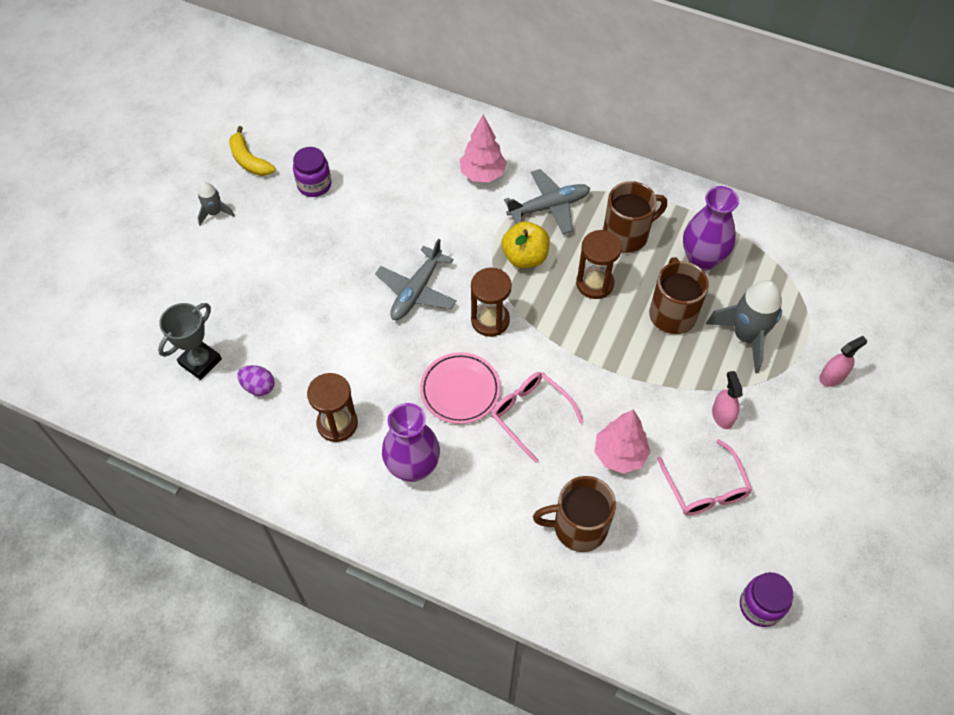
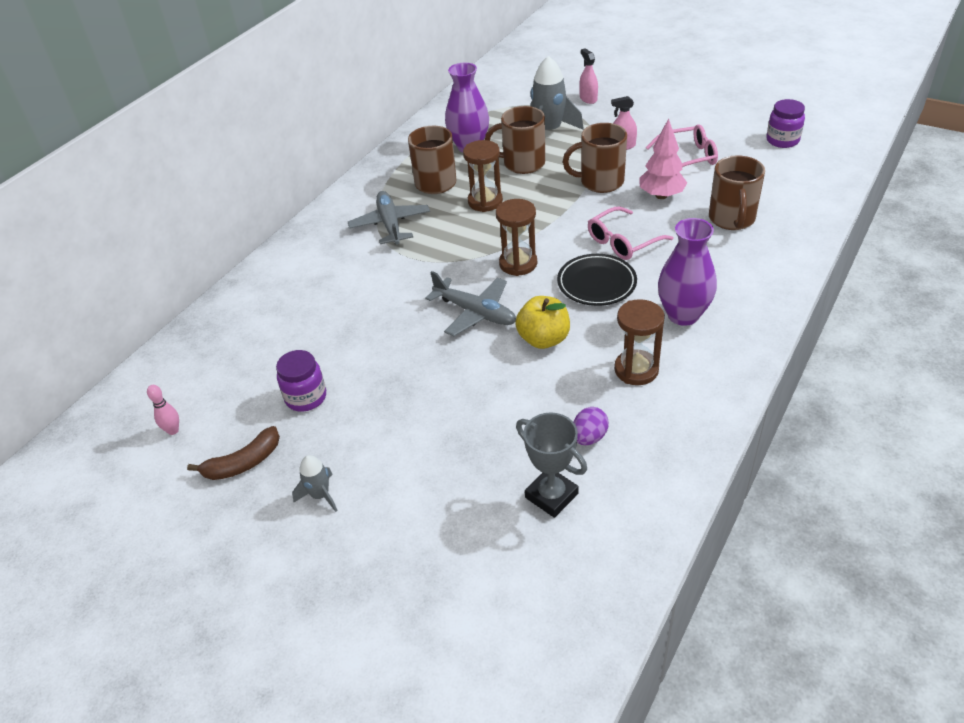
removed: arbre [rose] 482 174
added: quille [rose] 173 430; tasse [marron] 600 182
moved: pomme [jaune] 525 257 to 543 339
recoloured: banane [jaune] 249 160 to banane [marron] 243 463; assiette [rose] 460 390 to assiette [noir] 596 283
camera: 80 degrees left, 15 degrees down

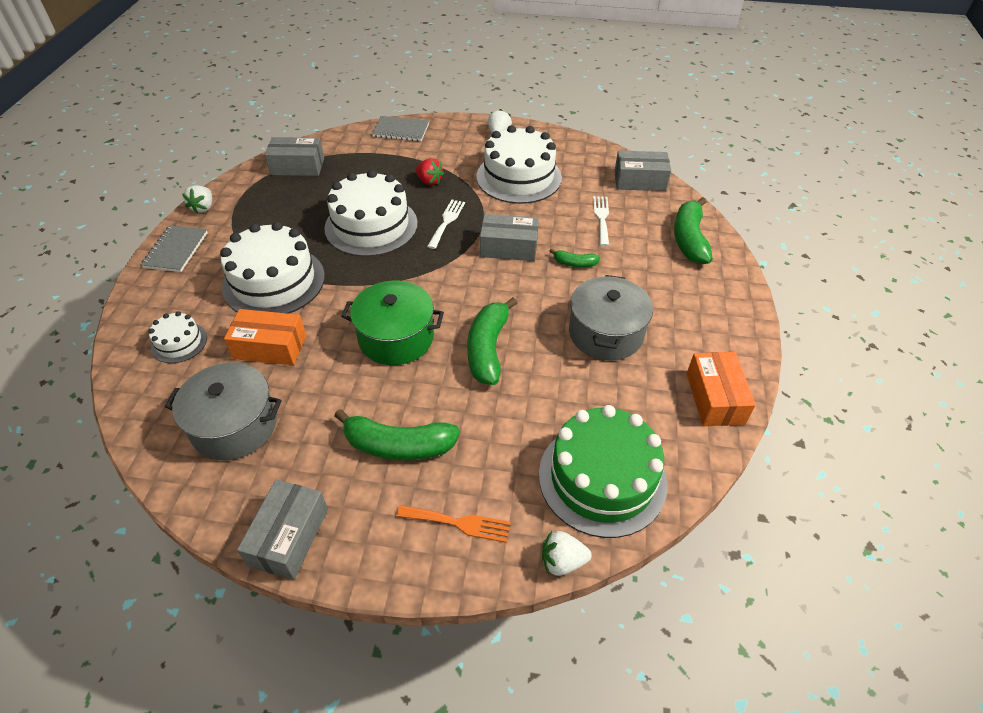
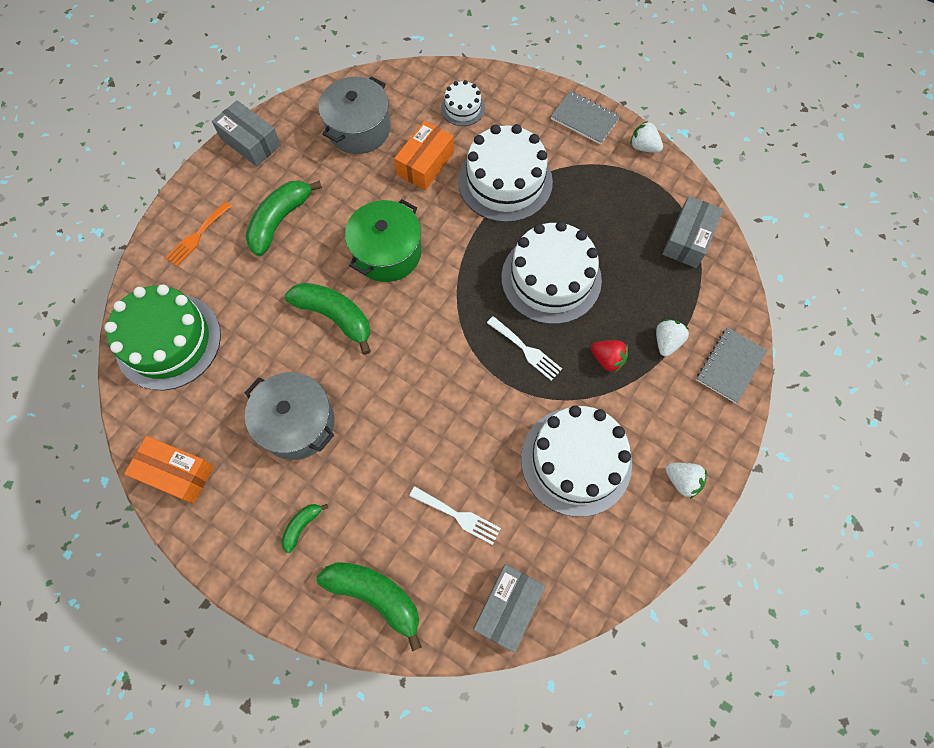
removed: boîte [gris] 509 247
moved: fraise [blanc] 562 561 to 666 342; banane [vert] 574 263 to 302 526
turned: fraise [rouge] 429 181 = 607 359 120 degrees counterclockwise
camera: 115 degrees right, 20 degrees up

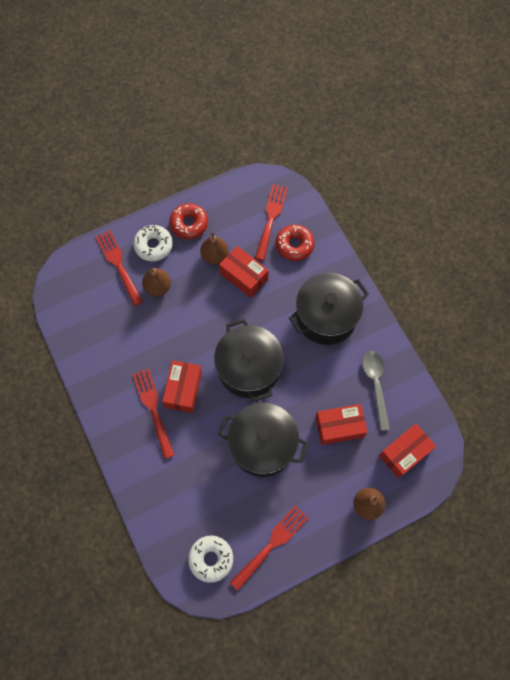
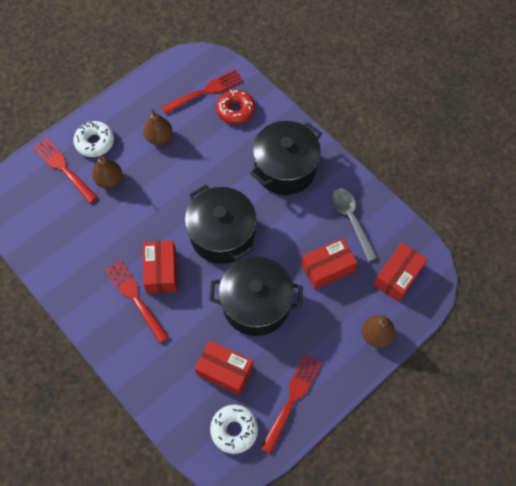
removed: beignet [rouge] 189 224
moved: boîte [rouge] 244 276 to 225 371
turned: fourchette [rouge] 271 218 = 205 91 60 degrees clockwise
camera: 15 degrees left, 5 degrees down

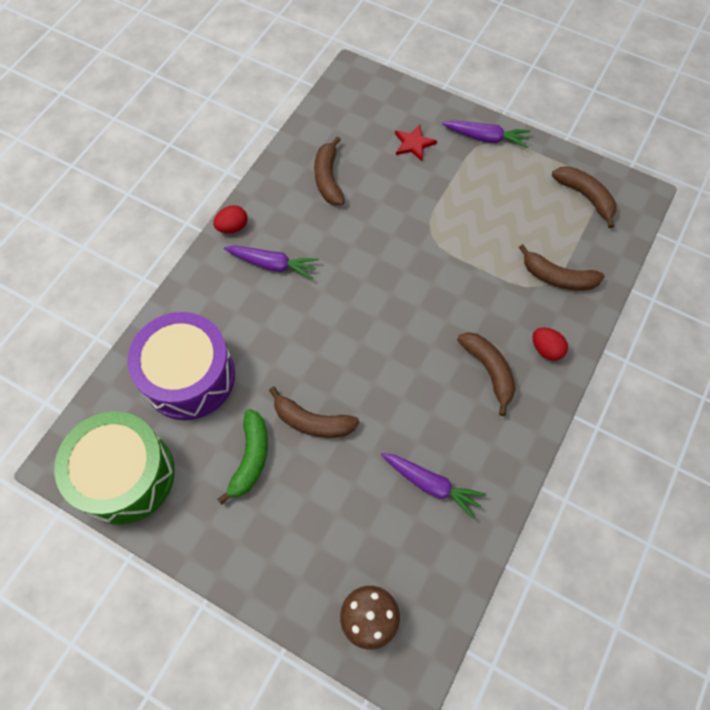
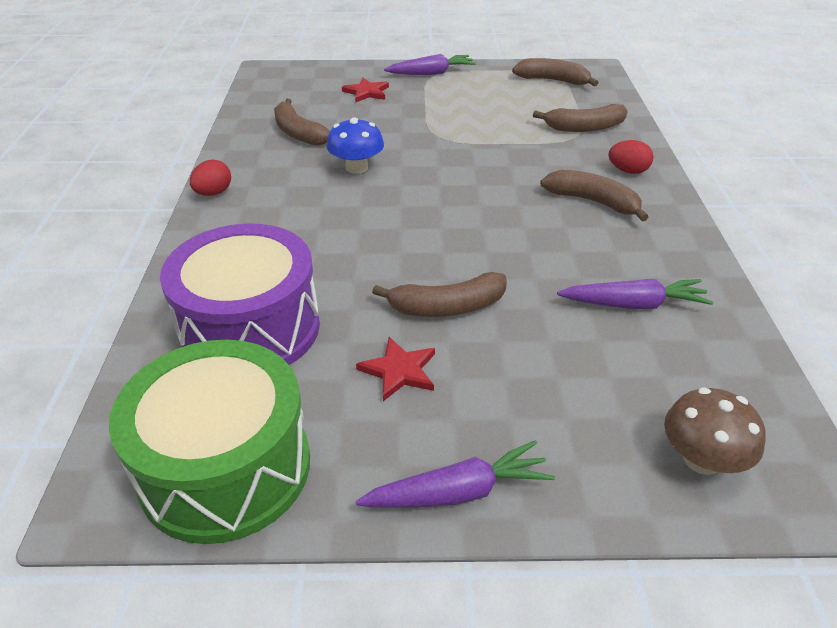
added: champignon [bleu] 356 167
moved: carotte [violet] 272 264 to 458 492
replaced: banane [vert] 251 458 to étoile [rouge] 399 370
camera: 30 degrees left, 25 degrees down

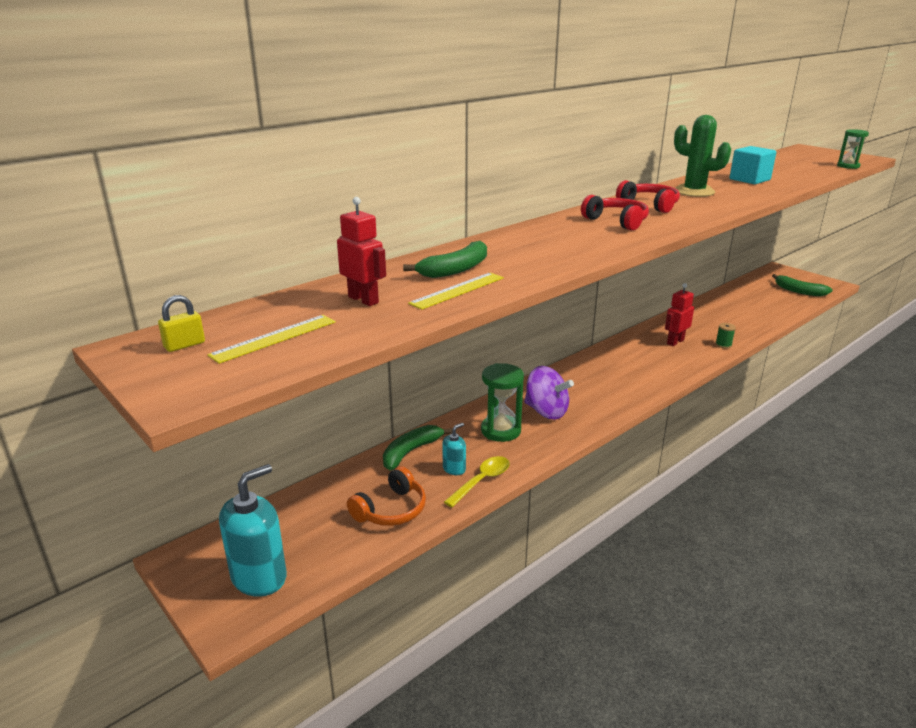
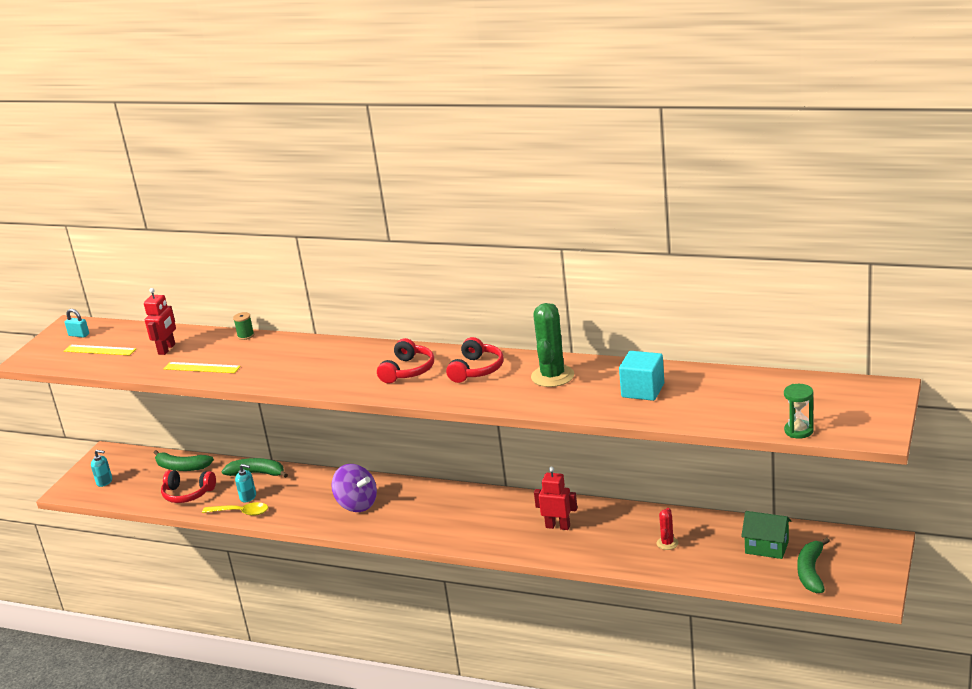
removed: sablier [vert] 501 430
added: cactus [rouge] 667 543; maison [vert] 767 547
moved: banane [vert] 455 269 to 181 467; bobine [vert] 723 345 to 246 336
recoloured: cadenas [jaune] 184 345 to cadenas [turquoise] 79 335; casque audio [orange] 391 510 to casque audio [rouge] 187 494
turned: toupie [violet] 546 411 = 357 504 60 degrees counterclockwise
resized: distributeur de savon [turquoise] 259 577 = 104 482 x0.50
camera: 65 degrees right, 0 degrees up

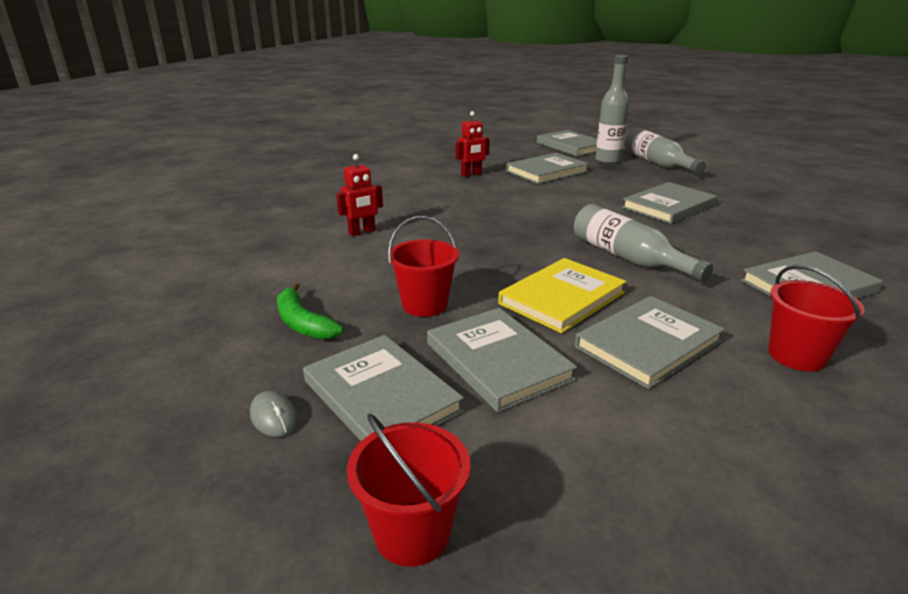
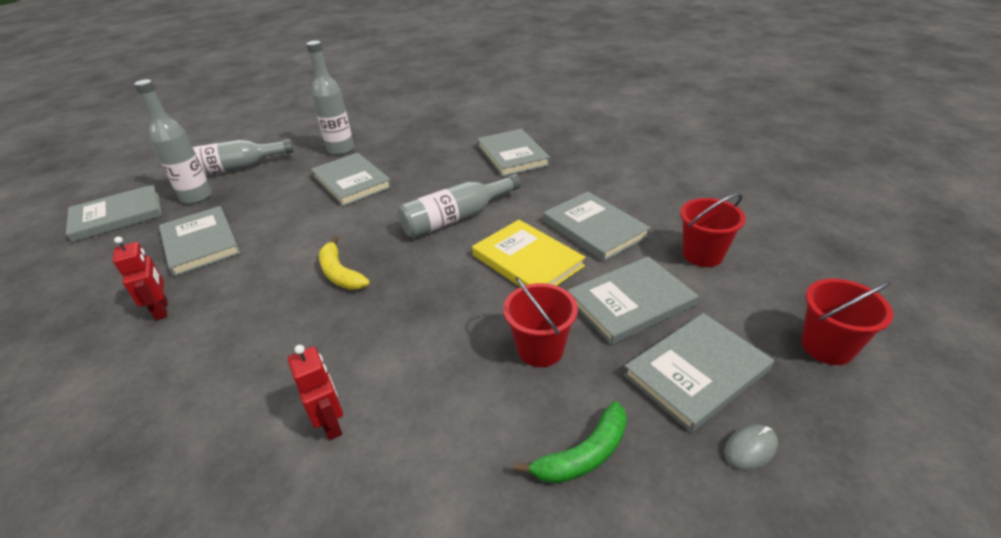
added: bouteille [gris] 341 150; banane [jaune] 340 273
moved: seau [rouge] 796 356 to 702 255
camera: 85 degrees left, 10 degrees up

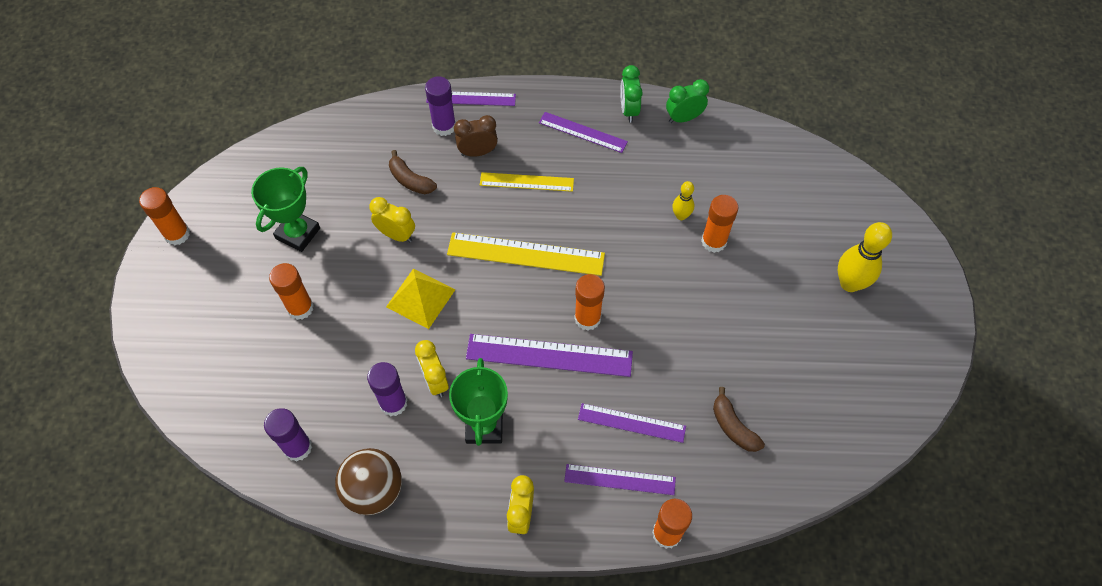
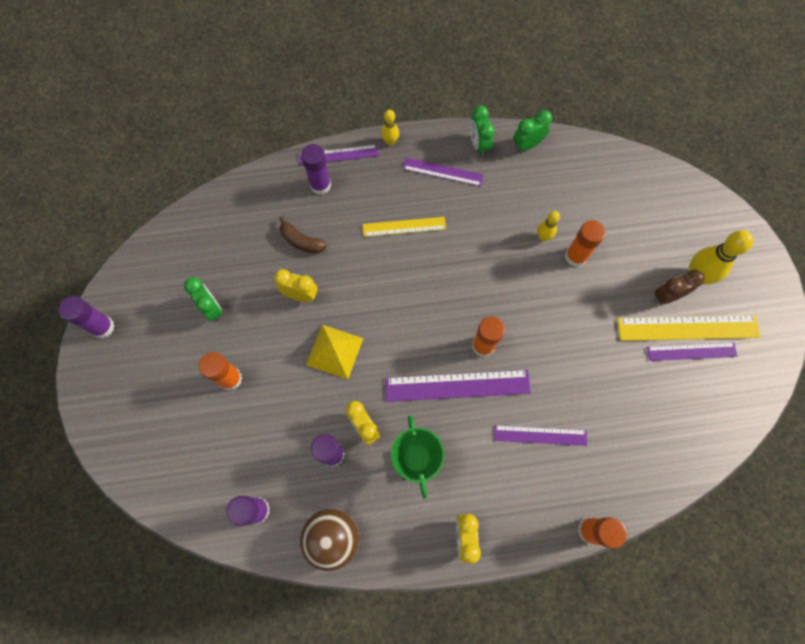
removed: banane [marron] 733 427
added: quille [jaune] 390 141
moved: règle [jaune] 526 254 to 688 328; réveil [marron] 478 152 to 666 296; règle [violet] 620 479 to 691 351
replaced: trophée [vert] 298 233 to réveil [vert] 212 308
recoloured: bâton de colle [orange] 177 234 to bâton de colle [violet] 103 327
camera: 10 degrees left, 10 degrees up

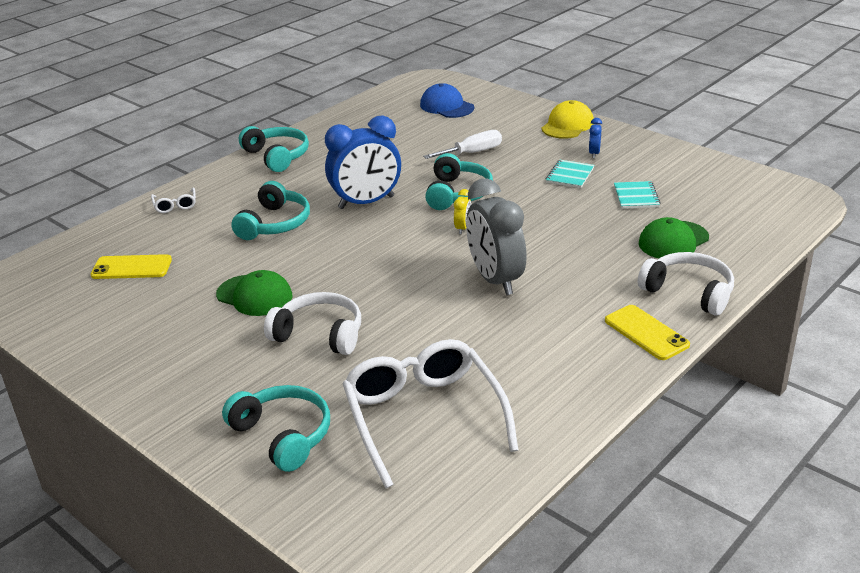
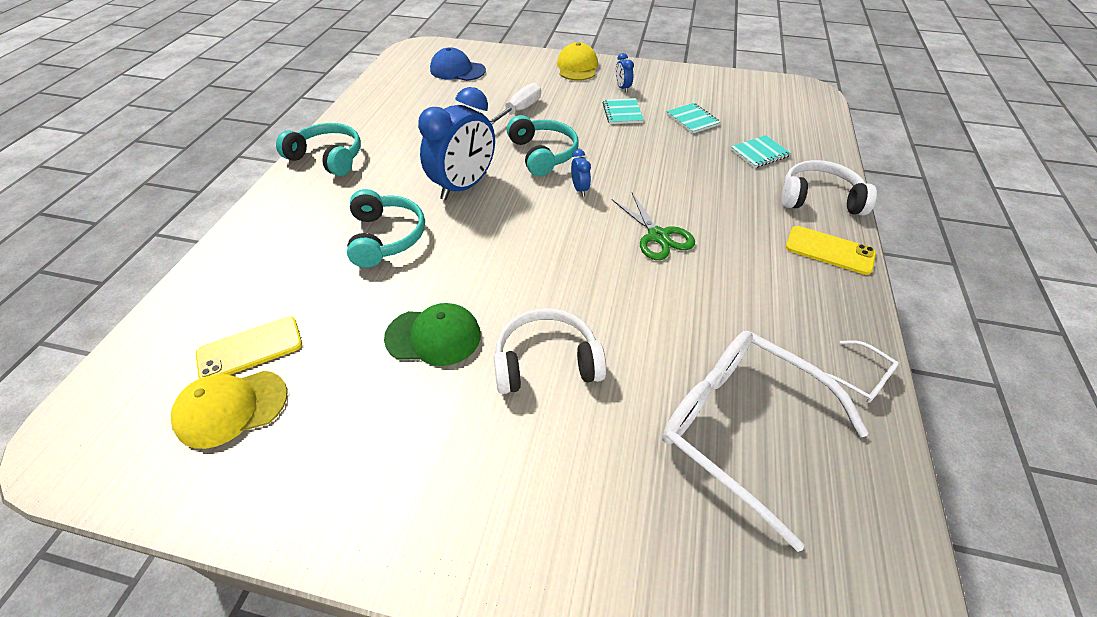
removed: casque audio [turquoise] 283 435
added: casquette [jaune] 231 408
moved: lunettes [blanc] 175 205 to 860 378
replaced: réveil [gris] 495 280 to ciseaux [vert] 658 236; casquette [vert] 673 241 to carnet [turquoise] 759 153
recoloured: réveil [jaune] 463 228 to réveil [bleu] 580 189
camera: 30 degrees left, 15 degrees up

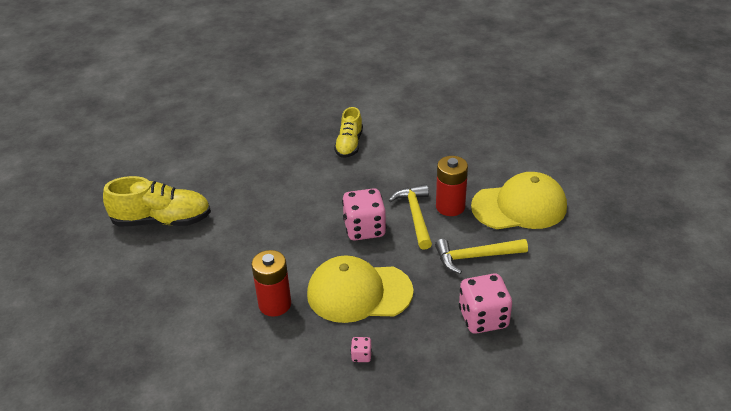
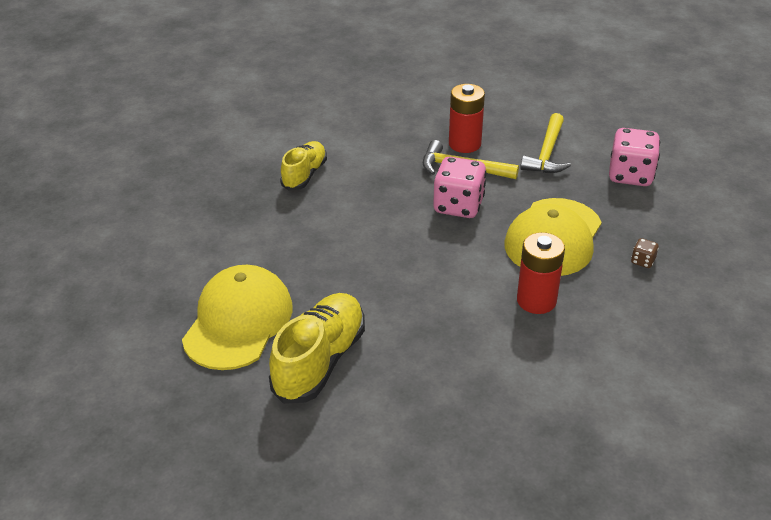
moved: casquette [jaune] 519 206 to 238 321
recoloured: dé [rose] 361 356 to dé [marron] 642 261
turned: chaussure [jaune] 349 144 = 304 175 105 degrees counterclockwise
camera: 65 degrees left, 0 degrees up

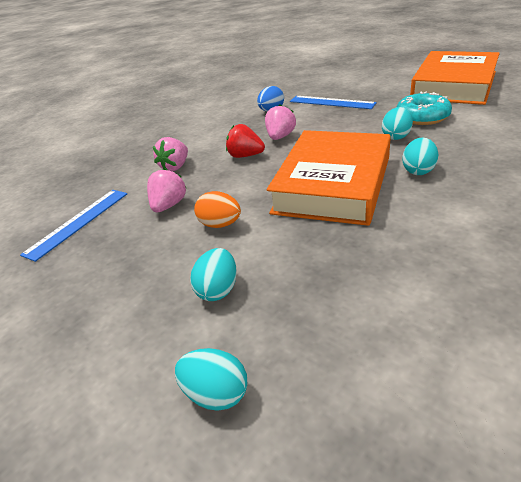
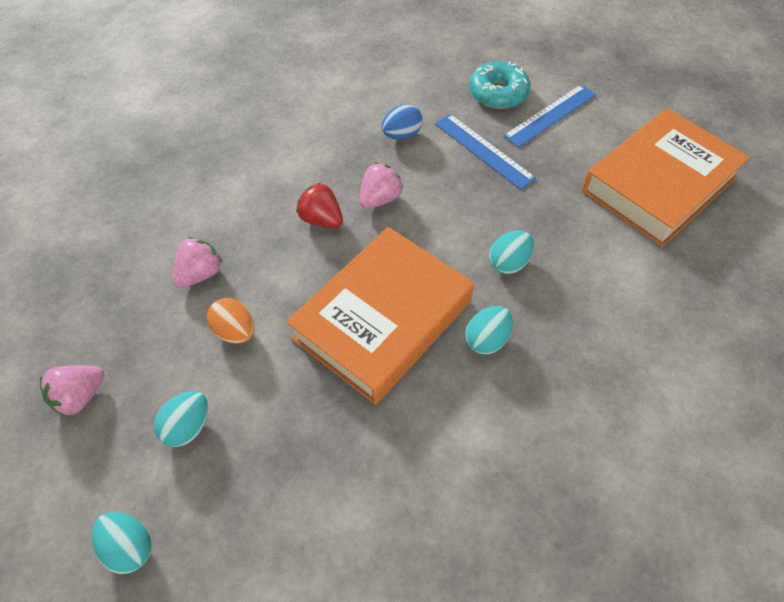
moved: règle [bleu] 78 222 to 550 115; fraise [rose] 175 167 to 80 397; beignet [turquoise] 422 117 to 498 93
camera: 15 degrees right, 20 degrees up

